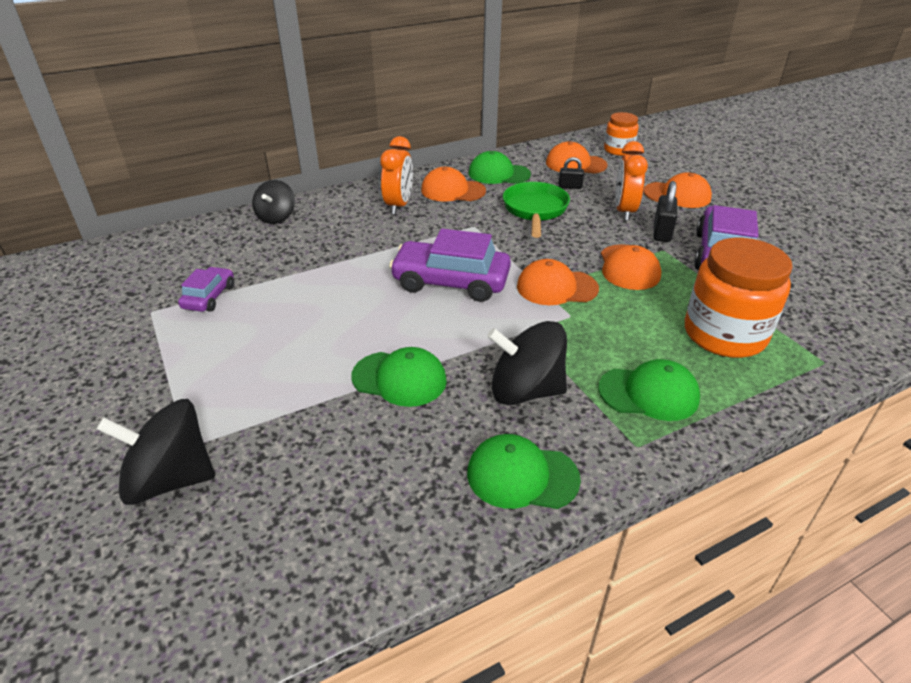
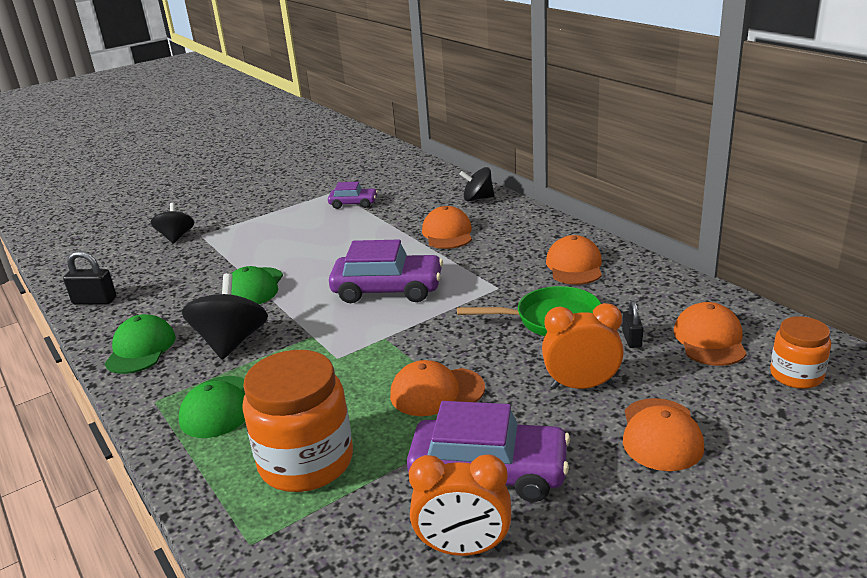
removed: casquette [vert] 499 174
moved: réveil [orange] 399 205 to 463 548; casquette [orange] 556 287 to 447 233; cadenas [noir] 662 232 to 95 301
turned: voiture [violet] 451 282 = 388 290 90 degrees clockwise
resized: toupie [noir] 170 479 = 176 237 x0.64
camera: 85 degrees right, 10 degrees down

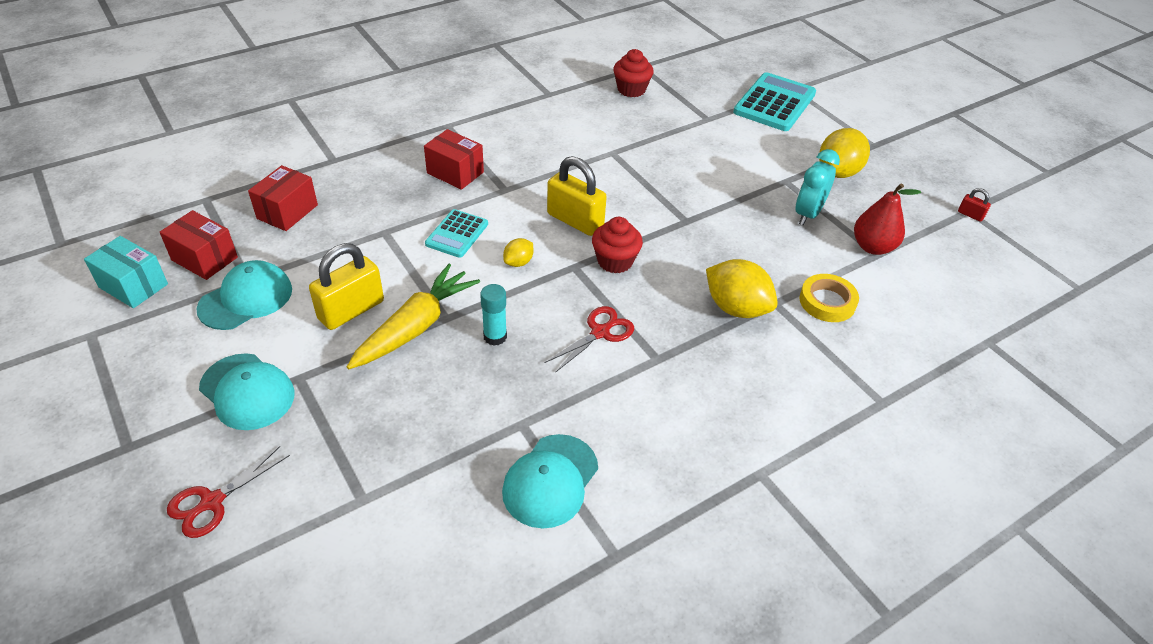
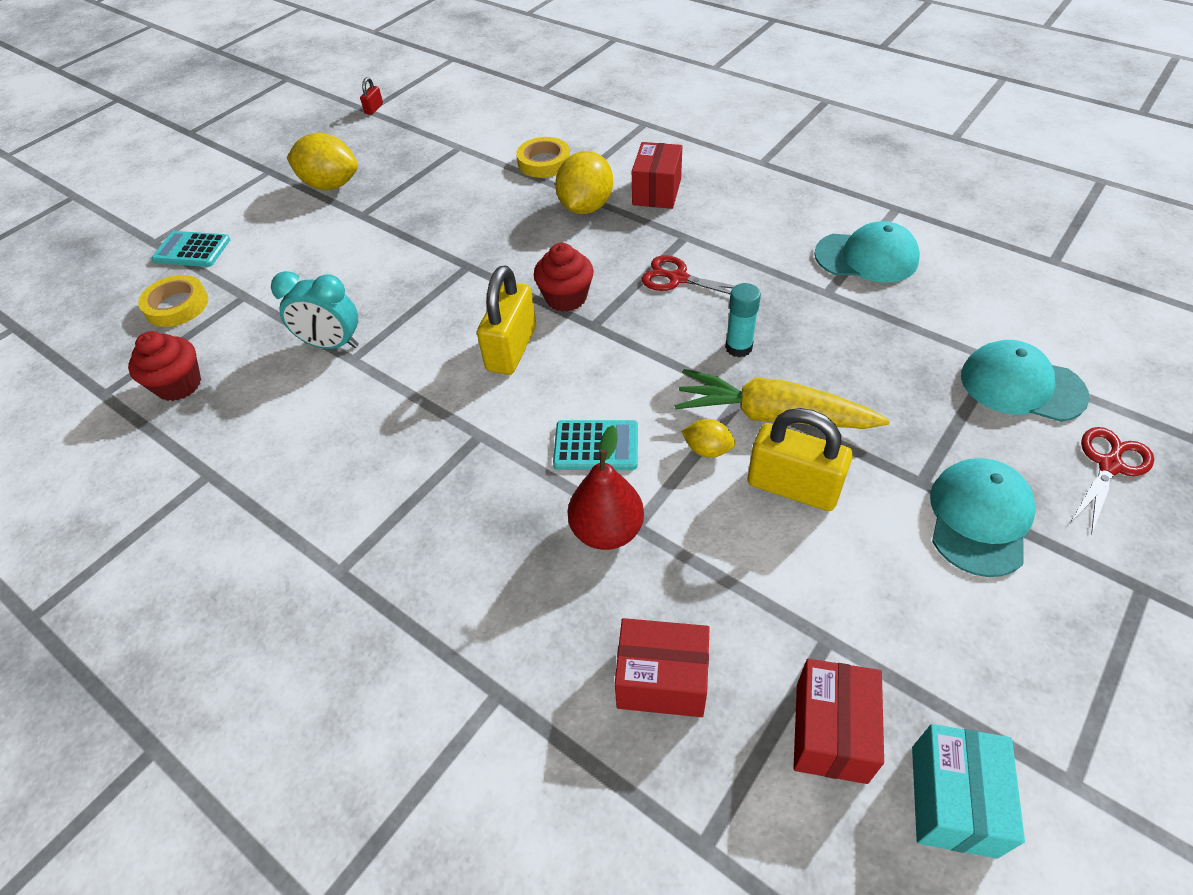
added: ruban adhésif [jaune] 177 305
moved: casquette [turquoise] 246 299 to 1021 385; boîte [rouge] 455 172 to 656 192; citron [jaune] 518 262 to 707 449; réveil [turquoise] 808 214 to 332 344; poire [rouge] 872 247 to 607 531
turned: ciseaux [rouge] 212 502 = 1109 465 75 degrees counterclockwise
resized: calculatrice [turquoise] 774 103 = 192 250 x0.59
camera: 105 degrees left, 5 degrees up

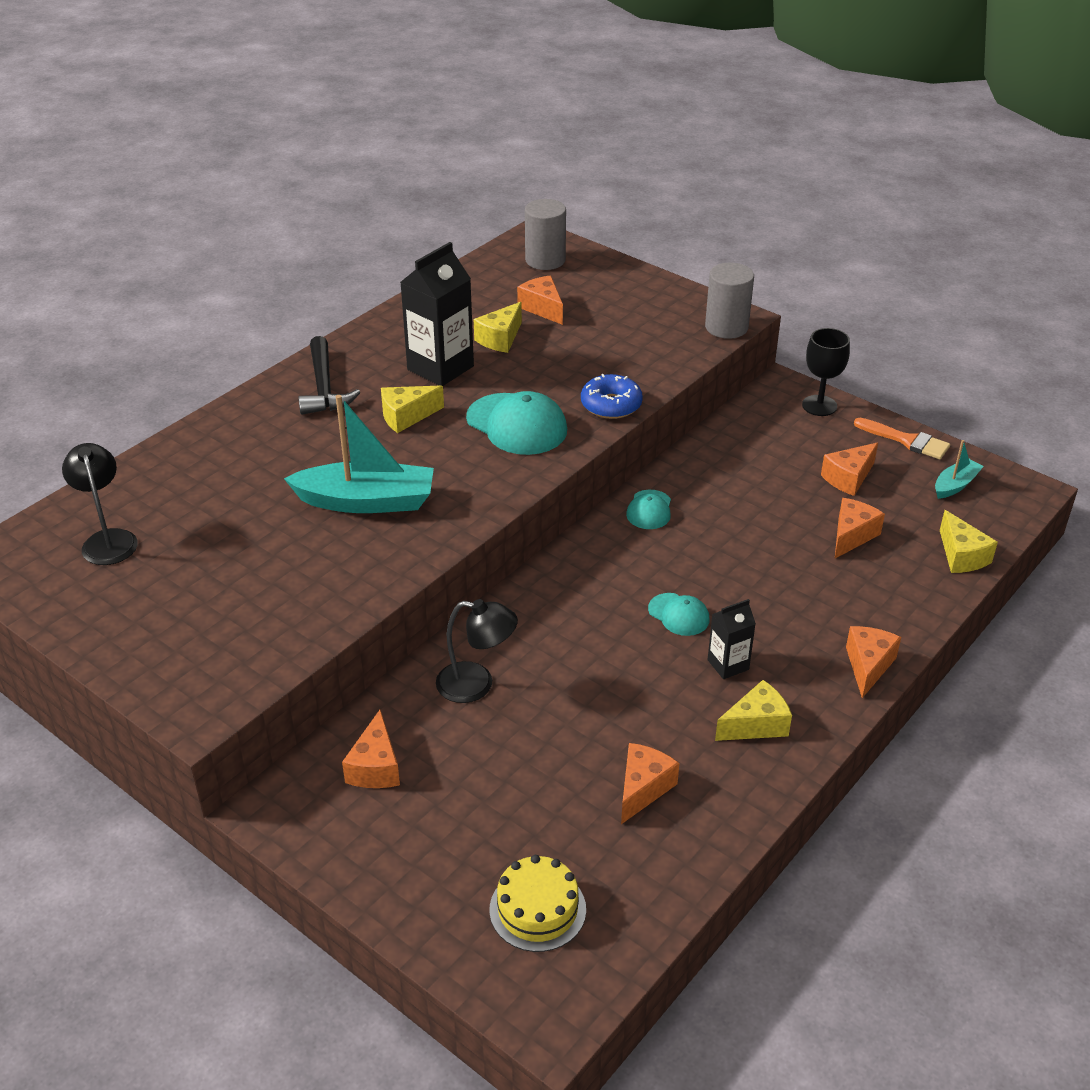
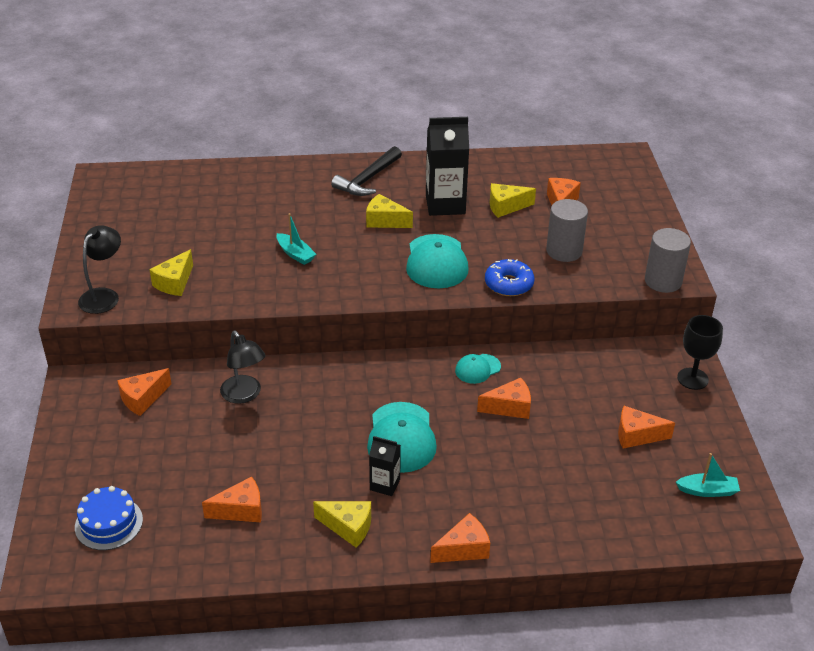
removed: pinceau [orange] 906 440
moved: lampe [noir] 108 539 to 104 296; cylindre [gris] 545 260 to 564 251; fromage [orange] 852 536 to 509 407; fromage [jaune] 961 556 to 175 283
recoloured: gâteau [jaune] 537 909 to gâteau [bleu] 109 523
resized: bateau [turquoise] 366 501 = 295 254 x0.51; casquette [turquoise] 679 615 = 401 438 x1.82
camera: 45 degrees right, 0 degrees up

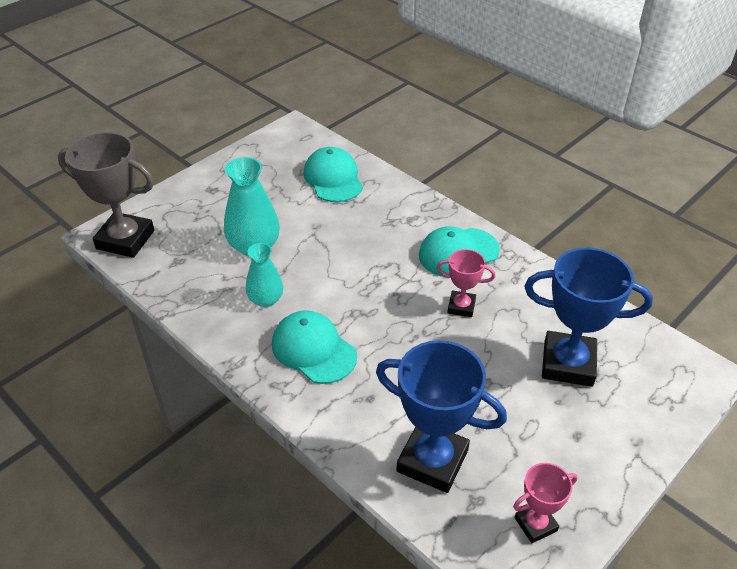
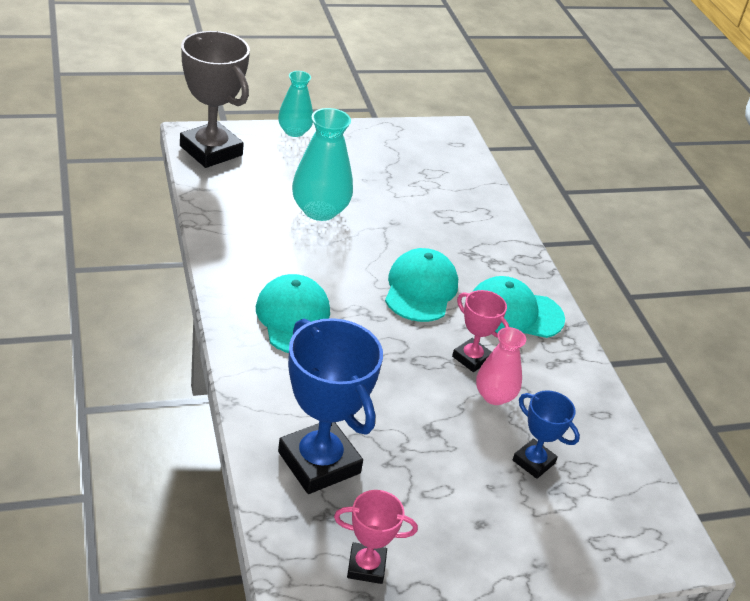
added: vase [rose] 494 396
moved: vase [turquoise] 266 299 to 294 131; casquette [turquoise] 333 178 to 420 289
resized: trophée [bleu] 568 363 = 533 462 x0.53
camera: 25 degrees right, 5 degrees down

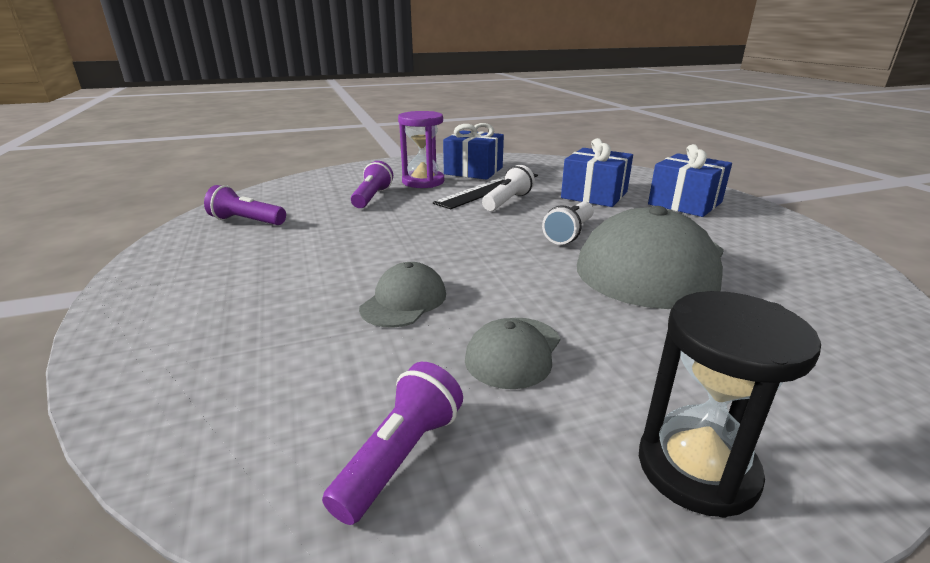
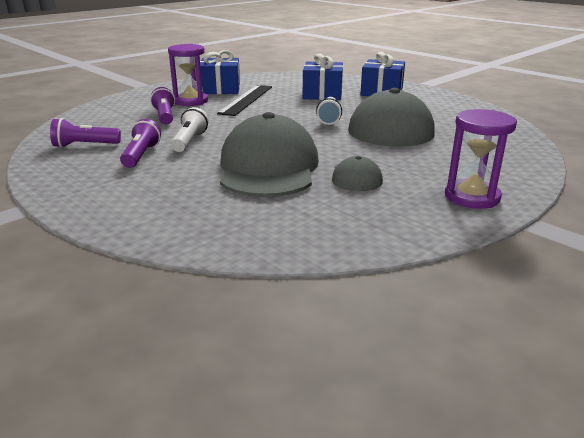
moved: lampe de poche [violet] 400 456 to 141 155; lampe de poche [blanc] 507 201 to 189 141
recoloured: sablier [noir] 696 468 to sablier [violet] 472 197
resized: casquette [gris] 404 301 = 268 167 x2.09
camera: 25 degrees left, 0 degrees up

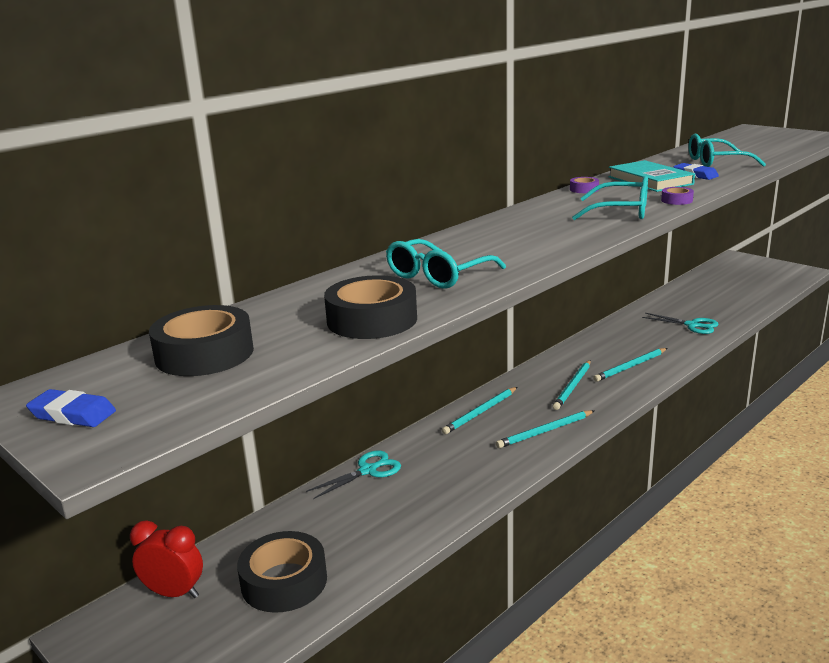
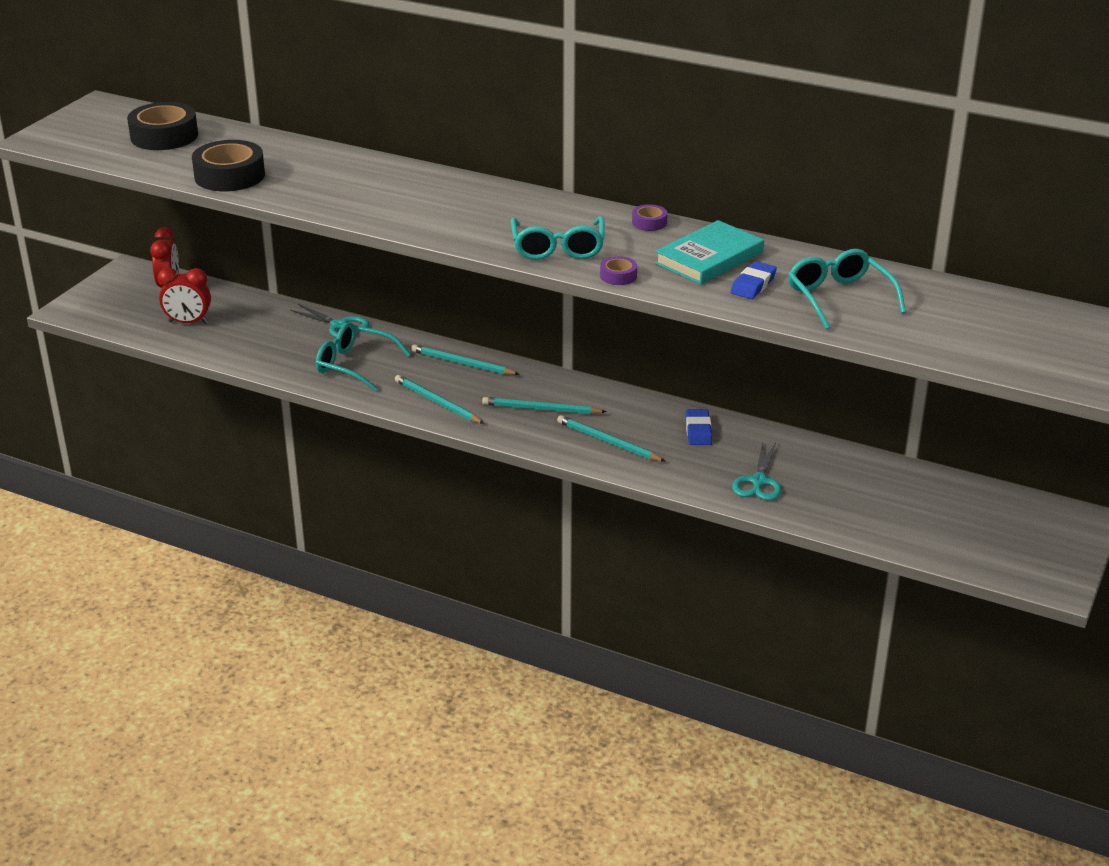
moved: gomme [bleu] 72 414 to 698 431; lunettes [turquoise] 438 275 to 355 365
replaced: ruban adhésif [noir] 284 581 to réveil [rouge] 188 322
camera: 70 degrees right, 10 degrees up

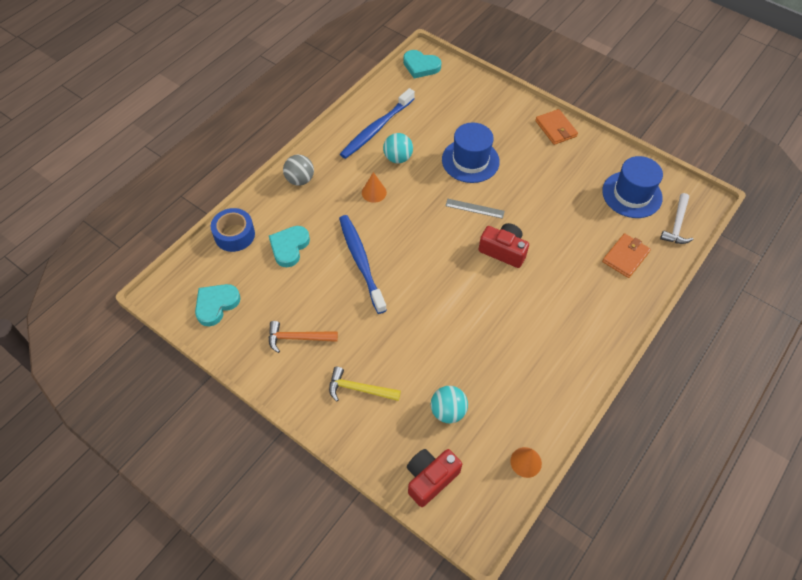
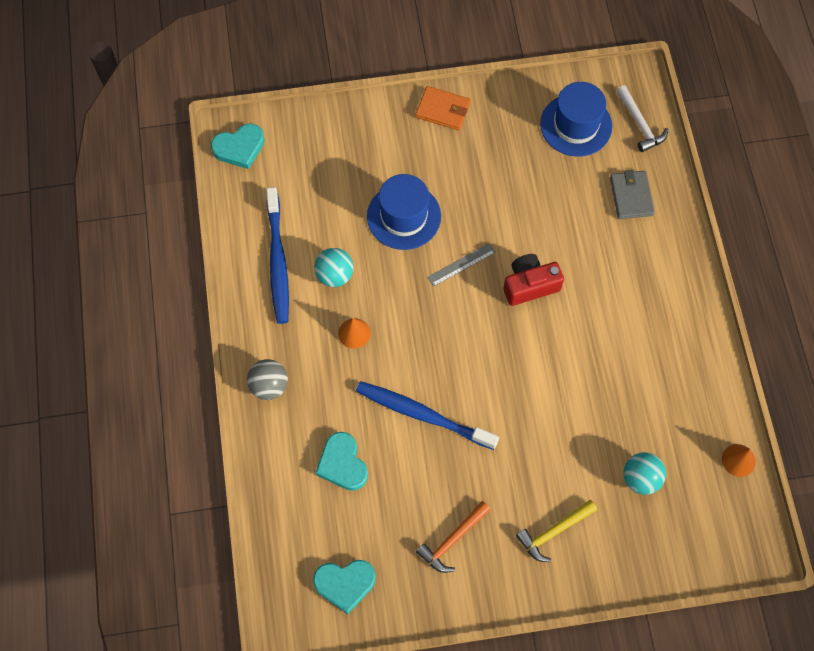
removed: ruban adhésif [bleu] 234 235; appareil photo [rouge] 430 478
recoloured: portefeuille [orange] 625 257 to portefeuille [gris] 631 196
turned: cœur [turquoise] 216 305 = 345 584 90 degrees counterclockwise
camera: 45 degrees left, 10 degrees up

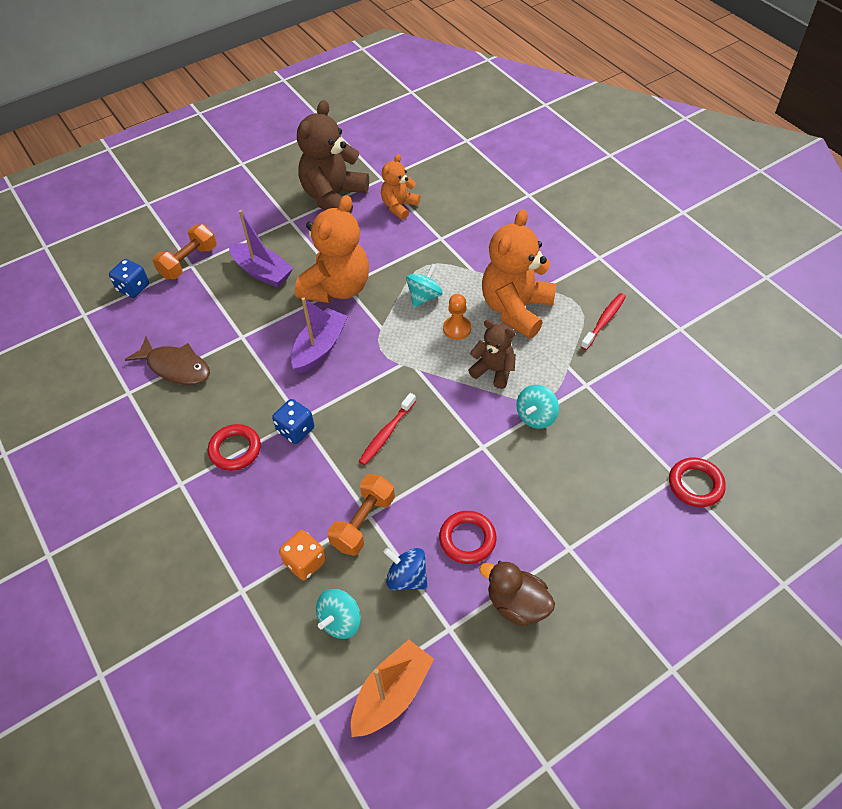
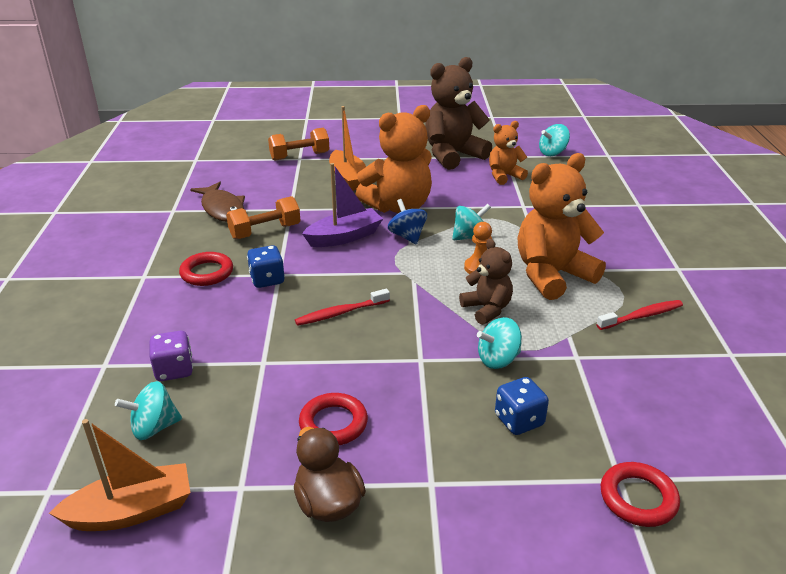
added: toupie [turquoise] 552 153
moved: dé [bleu] 133 288 to 519 420; haltère [orange] 363 522 to 265 231; toupie [bleu] 407 577 to 407 236
recoloured: bateau [violet] 262 272 to bateau [orange] 348 178; dé [orange] 305 562 to dé [violet] 174 370
camera: 30 degrees right, 20 degrees down

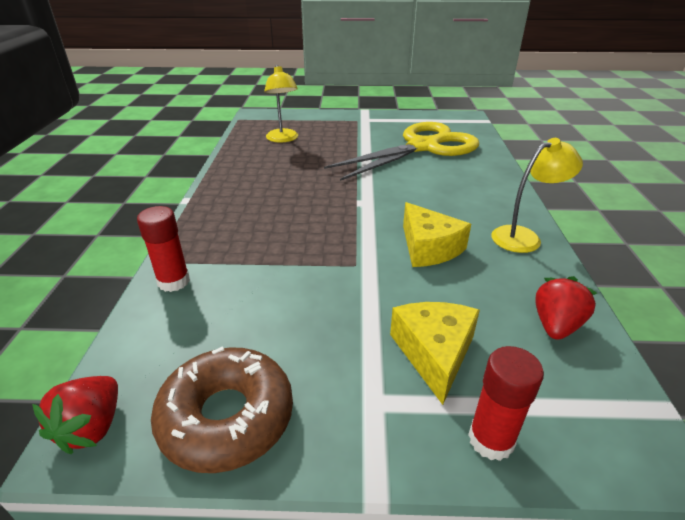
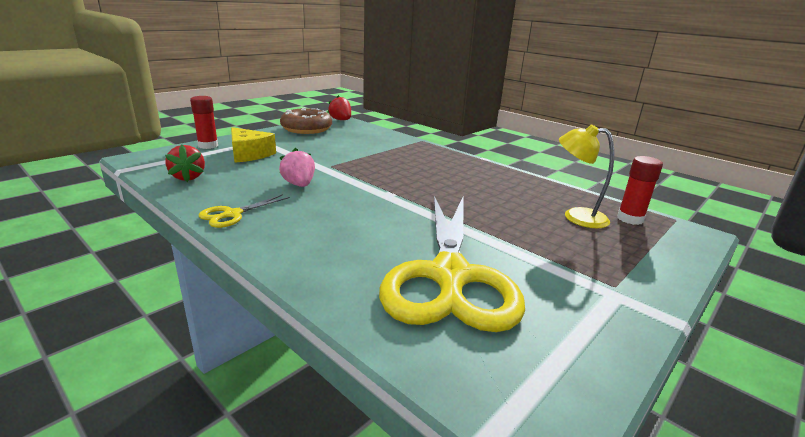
moved: bâton de colle [rouge] 173 281 to 630 219
replaced: fromage [jaune] 428 248 to fraise [rose] 299 185; lampe [jaune] 524 237 to ciseaux [jaune] 232 214
camera: 130 degrees right, 10 degrees down

